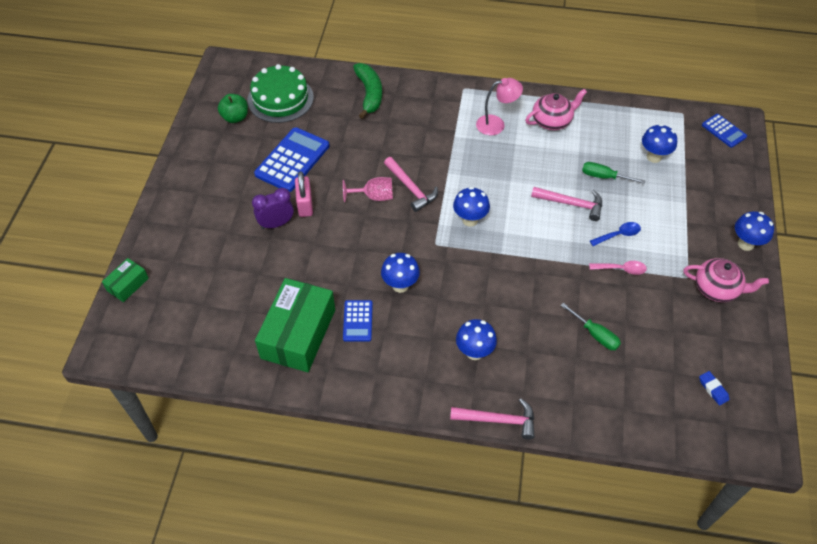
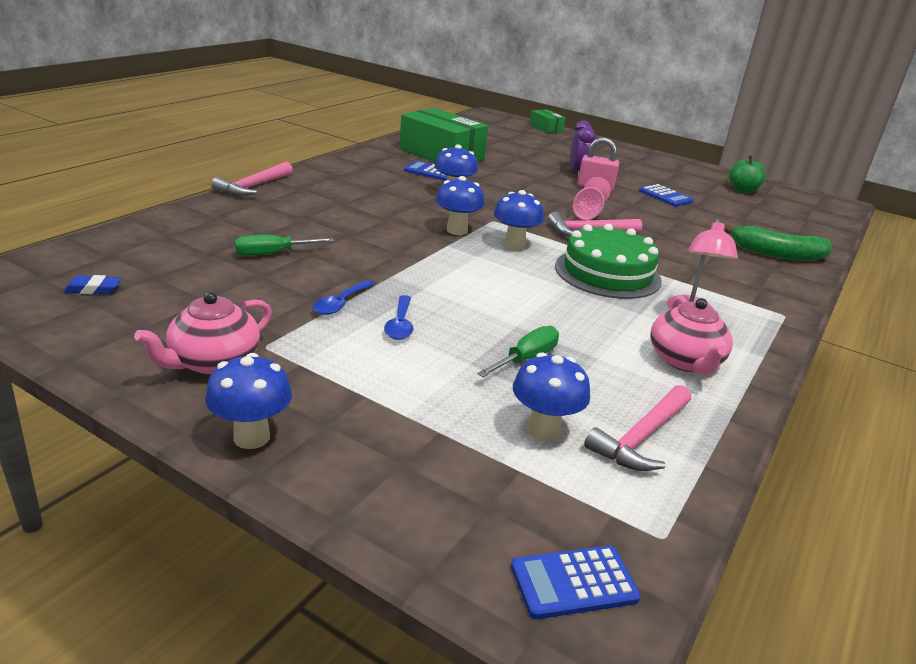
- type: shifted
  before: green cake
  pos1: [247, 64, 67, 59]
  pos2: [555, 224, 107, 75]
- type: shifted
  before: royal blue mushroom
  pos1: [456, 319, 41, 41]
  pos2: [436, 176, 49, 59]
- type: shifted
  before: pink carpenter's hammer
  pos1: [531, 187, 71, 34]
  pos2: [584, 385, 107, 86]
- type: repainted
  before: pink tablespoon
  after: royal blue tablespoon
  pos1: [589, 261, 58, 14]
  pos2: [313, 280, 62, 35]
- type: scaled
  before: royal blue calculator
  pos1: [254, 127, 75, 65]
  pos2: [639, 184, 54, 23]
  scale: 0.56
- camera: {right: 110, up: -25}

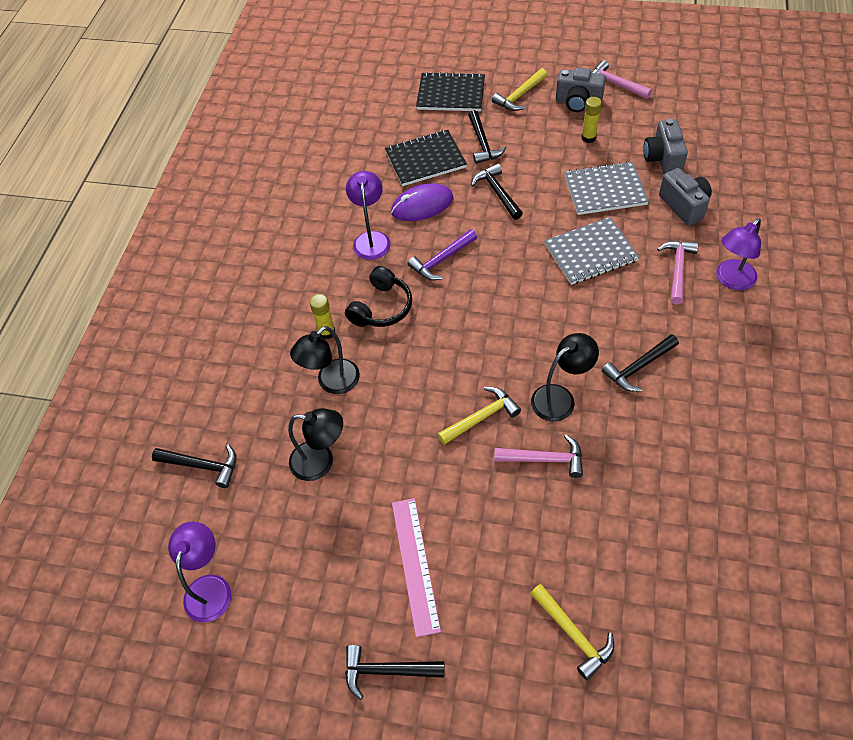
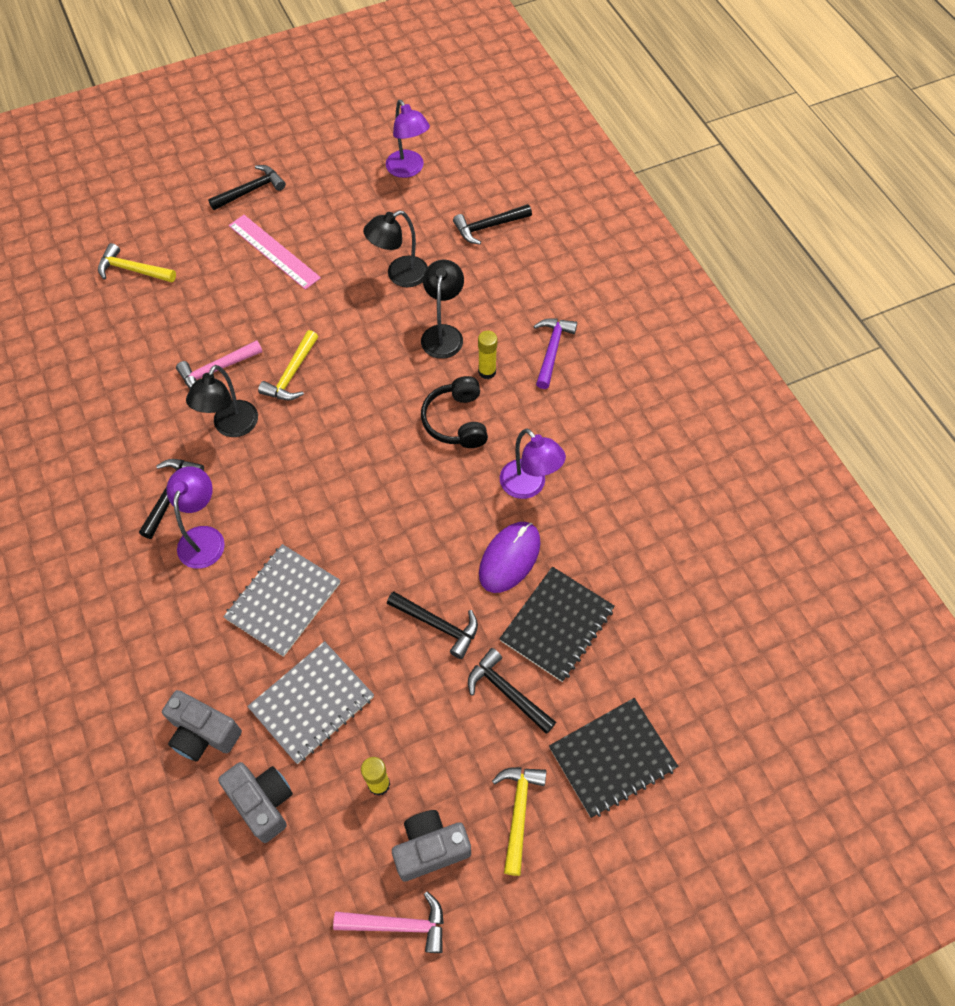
- type: gone
  before: pink carpenter's hammer
  pos1: [657, 241, 41, 63]
- type: shifted
  before: purple carpenter's hammer
  pos1: [408, 229, 69, 52]
  pos2: [534, 318, 43, 71]
- type: shifted
  before: purple lamp
  pos1: [716, 218, 45, 73]
  pos2: [167, 466, 58, 103]
- camera: {right: 140, up: 5}

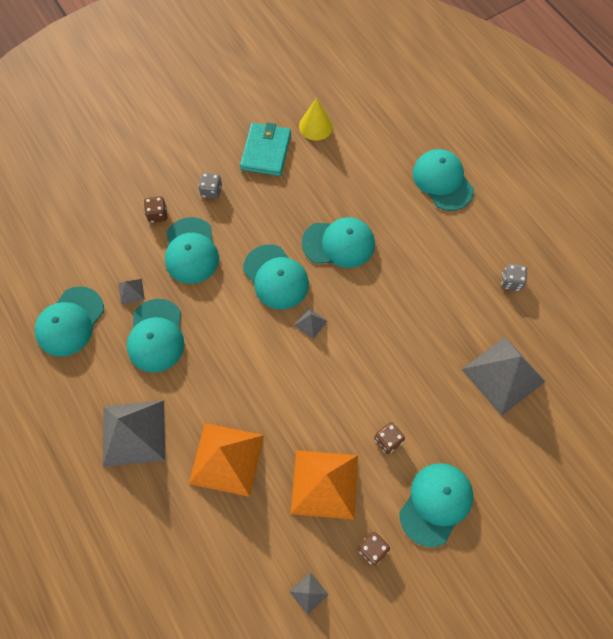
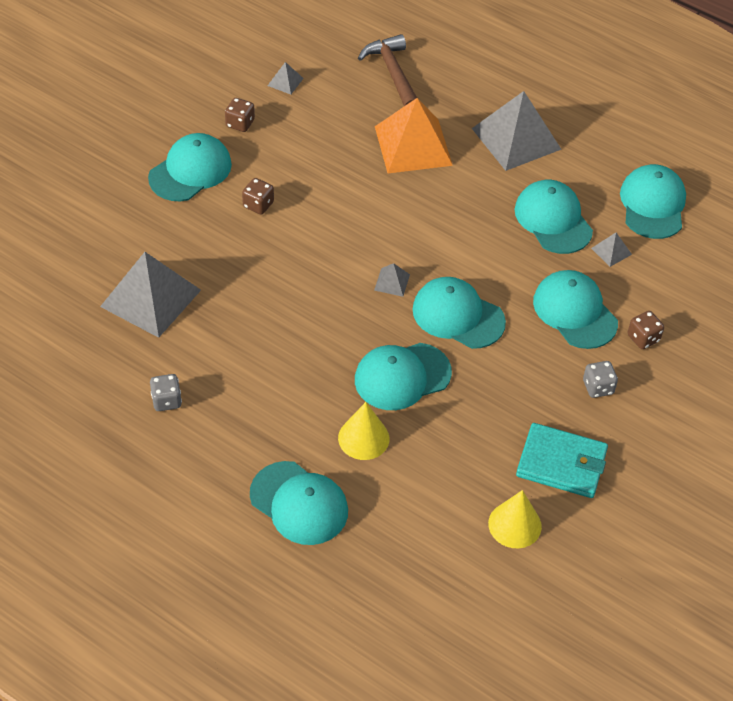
- type: gone
  before: orange-coloured solid pyramid
  pos1: [291, 450, 67, 70]
- type: new
  after: golden cone shape
  pos2: [338, 402, 51, 58]
- type: new
  after: brown carpenter's hammer
  pos2: [358, 34, 59, 72]
- type: rotated
  before: teal billfold
  pos1: [240, 122, 51, 54]
  pos2: [516, 423, 92, 75]
  turn: -60
- type: rotated
  before: teal baseball cap
  pos1: [399, 463, 74, 84]
  pos2: [148, 133, 84, 68]
  turn: -150
- camera: {right: 155, up: -15}

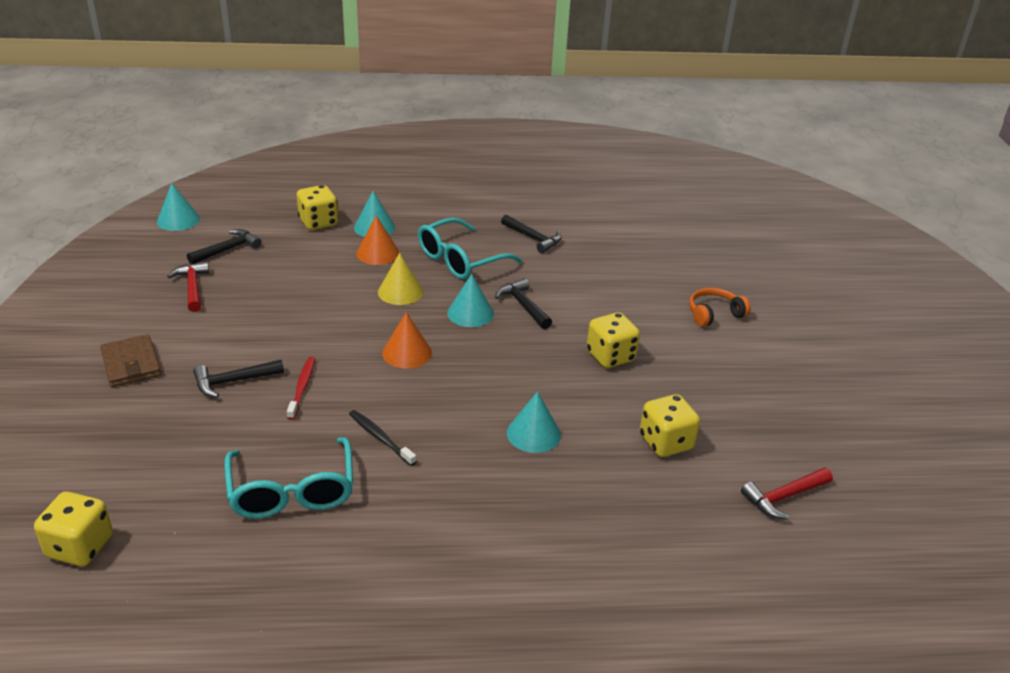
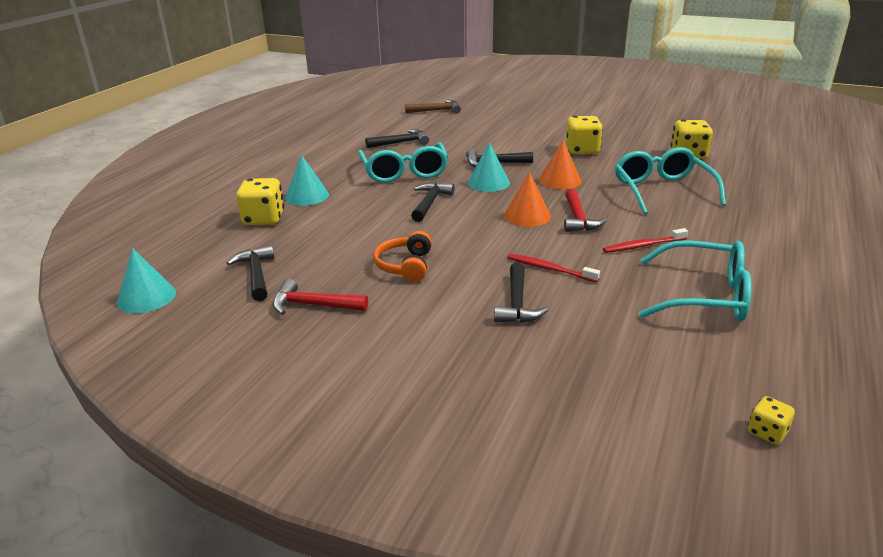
- type: gone
  before: brown billfold
  pos1: [100, 334, 61, 53]
- type: new
  after: brown carpenter's hammer
  pos2: [405, 100, 56, 14]
- type: shifted
  before: orange-coloured cone shape
  pos1: [356, 215, 43, 50]
  pos2: [539, 140, 42, 49]
- type: shifted
  before: orange-coloured over-ear headphones
  pos1: [689, 288, 62, 39]
  pos2: [373, 231, 59, 51]
- type: shifted
  before: scarlet carpenter's hammer
  pos1: [741, 468, 92, 52]
  pos2: [564, 189, 43, 43]
- type: swapped
  before: golden cone shape
  after: jet-black carpenter's hammer
  pos1: [378, 253, 45, 52]
  pos2: [411, 182, 43, 40]
- type: swapped
  before: teal cone shape
  after: teal glasses
  pos1: [507, 391, 54, 62]
  pos2: [615, 147, 111, 67]
- type: repainted
  before: jet-black toothbrush
  after: scarlet toothbrush
  pos1: [349, 410, 68, 56]
  pos2: [603, 228, 85, 25]
- type: scaled
  before: golden game die
  pos1: [34, 492, 79, 74]
  pos2: [748, 396, 47, 49]
  scale: 0.53
- camera: {right: -60, up: -5}

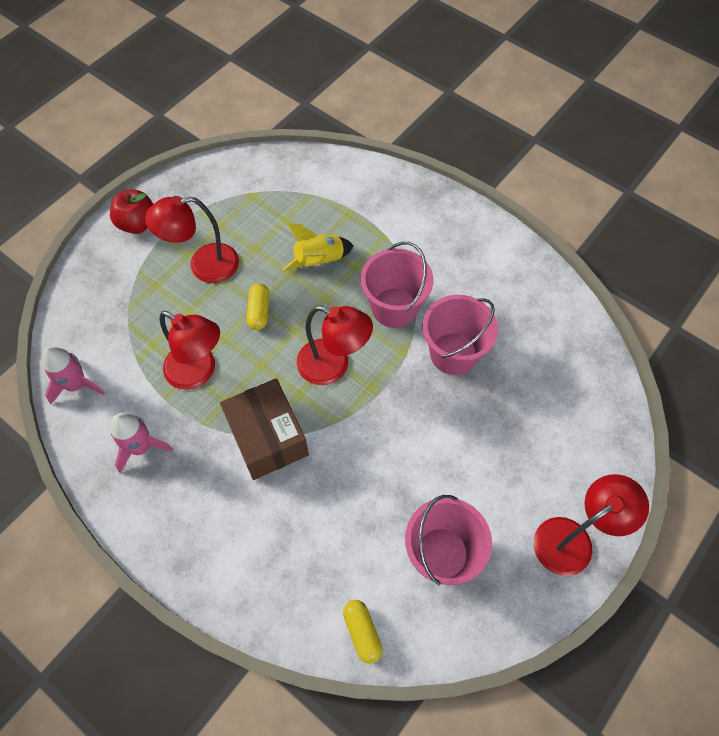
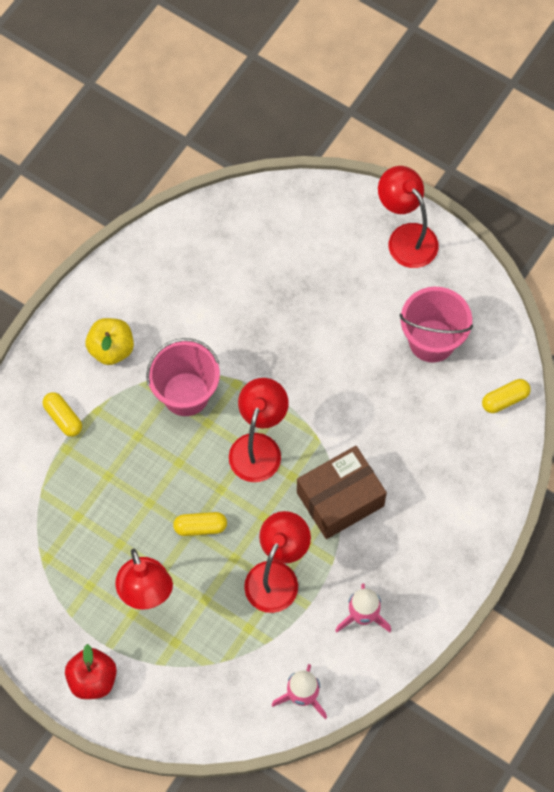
- type: gone
  before: golden toy rocket
  pos1: [283, 223, 71, 48]
- type: gone
  before: pink bucket
  pos1: [423, 295, 75, 80]
- type: new
  after: golden pill
  pos2: [43, 392, 39, 45]
- type: new
  after: golden apple fruit
  pos2: [86, 318, 48, 47]
- camera: {right: -95, up: 5}

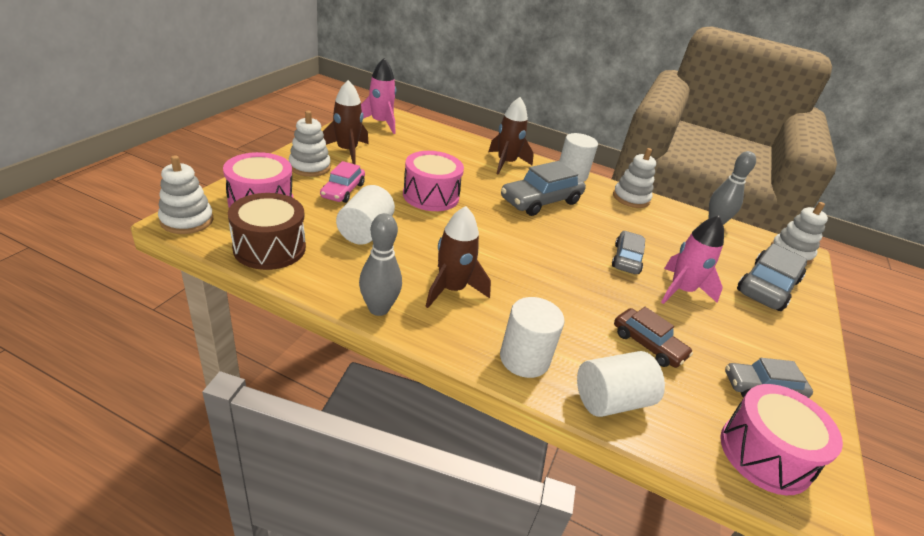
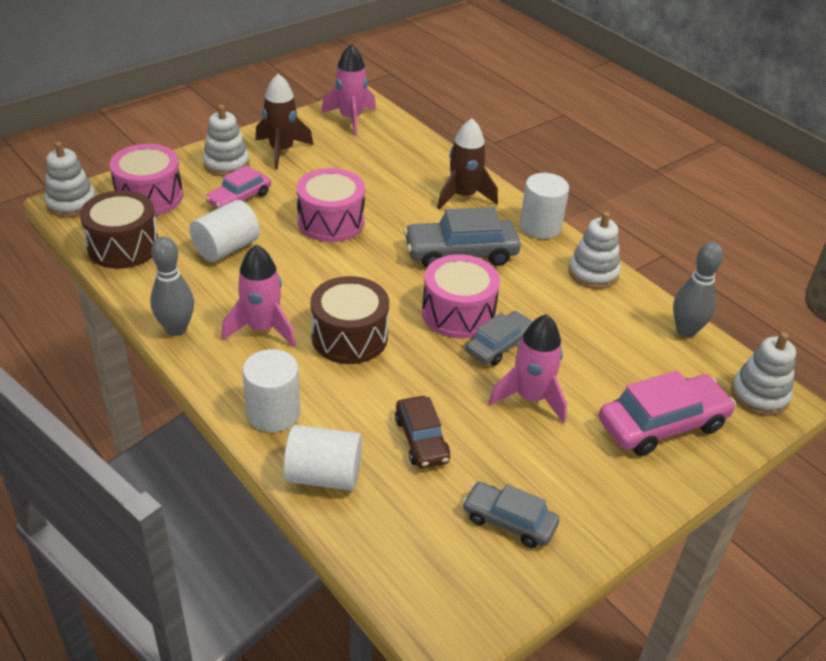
- type: new
  after: brown drum
  pos2: [311, 276, 78, 88]
- type: shifted
  before: pink drum
  pos1: [720, 384, 123, 111]
  pos2: [422, 254, 78, 84]
- type: repainted
  before: brown toy rocket
  after: pink toy rocket
  pos1: [425, 206, 66, 102]
  pos2: [222, 244, 74, 103]
- type: repainted
  before: gray automobile
  after: pink automobile
  pos1: [737, 244, 70, 67]
  pos2: [599, 371, 137, 85]
- camera: {right: 30, up: 5}

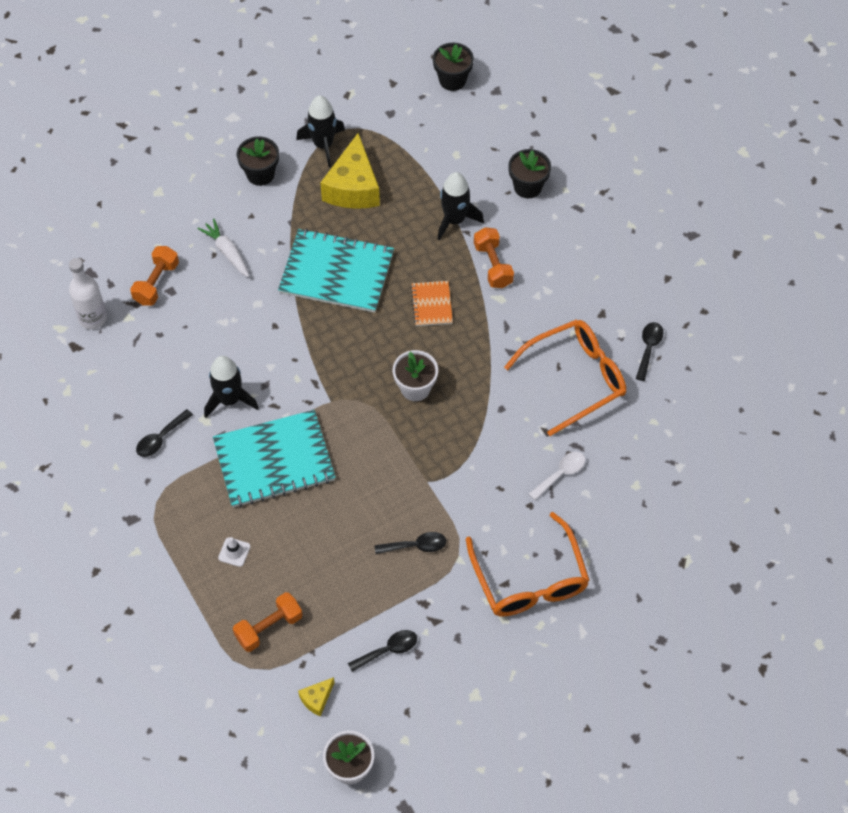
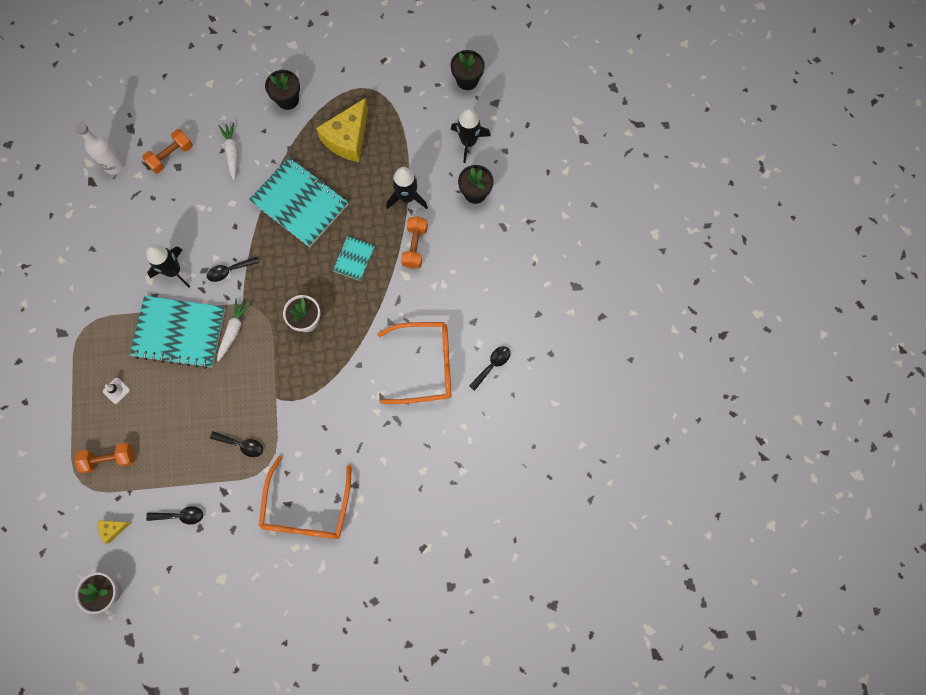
- type: gone
  before: snow-white tablespoon
  pos1: [529, 451, 56, 49]
- type: new
  after: snow-white carrot
  pos2: [217, 299, 34, 63]
- type: shifted
  before: jet-black tablespoon
  pos1: [136, 409, 57, 48]
  pos2: [207, 257, 53, 25]
- type: shifted
  before: jet-black toy rocket
  pos1: [296, 96, 49, 72]
  pos2: [451, 108, 40, 55]
- type: repainted
  before: orange-coloured exercise book
  after: teal exercise book
  pos1: [411, 281, 42, 45]
  pos2: [333, 236, 42, 45]
- camera: {right: 25, up: 15}

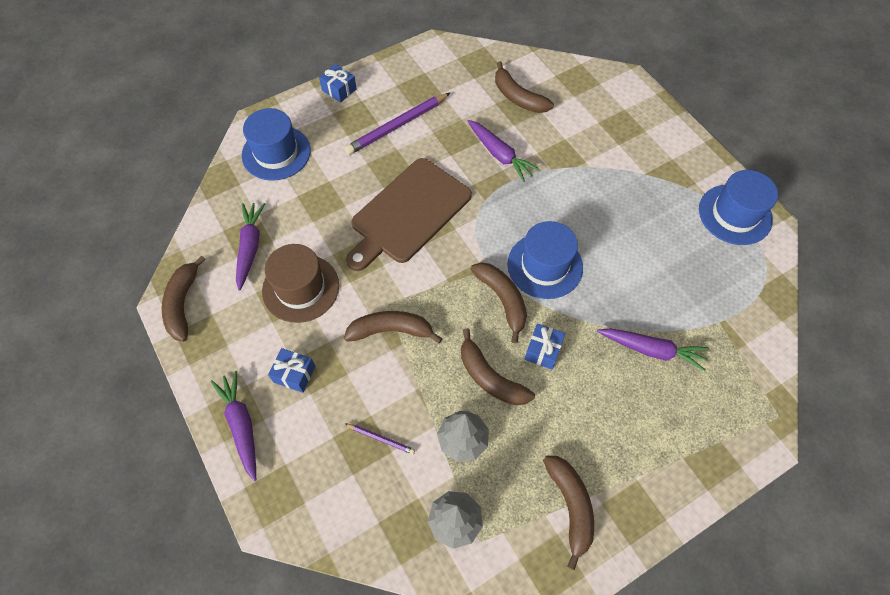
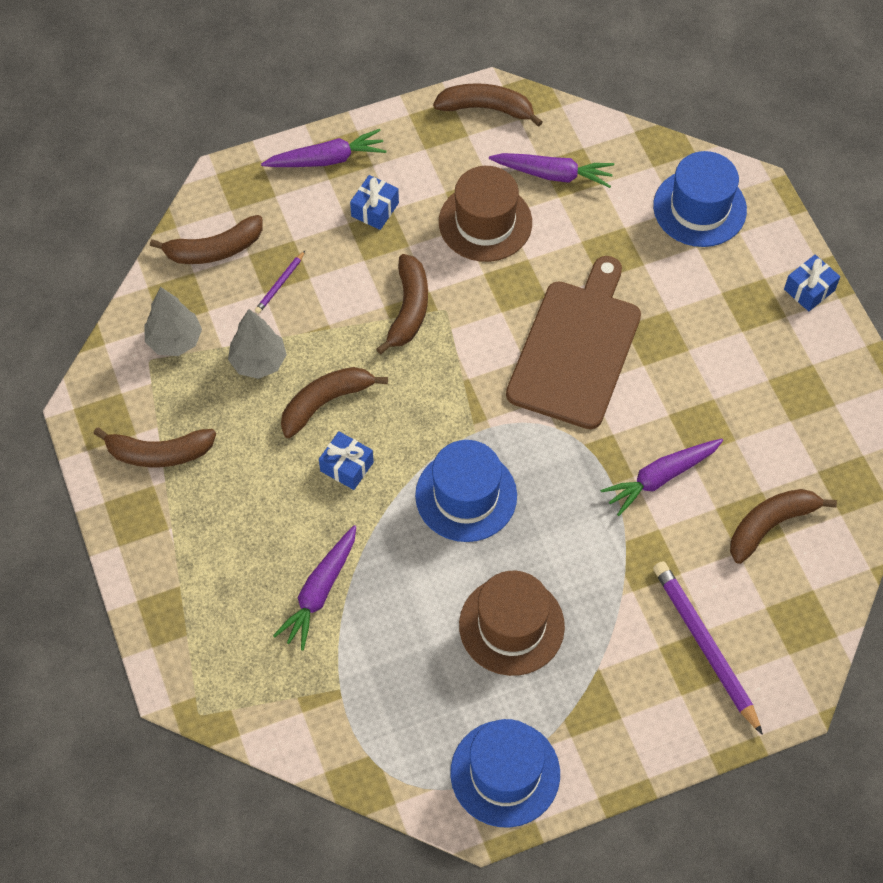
- type: new
  after: brown top hat
  pos2: [459, 571, 106, 105]
- type: shifted
  before: purple pencil
  pos1: [344, 93, 106, 62]
  pos2: [653, 561, 110, 174]
- type: shifted
  before: brown toy banana
  pos1: [470, 262, 57, 81]
  pos2: [150, 215, 112, 49]
- type: rotated
  before: brown chopping board
  pos1: [346, 158, 126, 113]
  pos2: [506, 256, 135, 173]
  turn: 60
- camera: {right: 100, up: 0}

